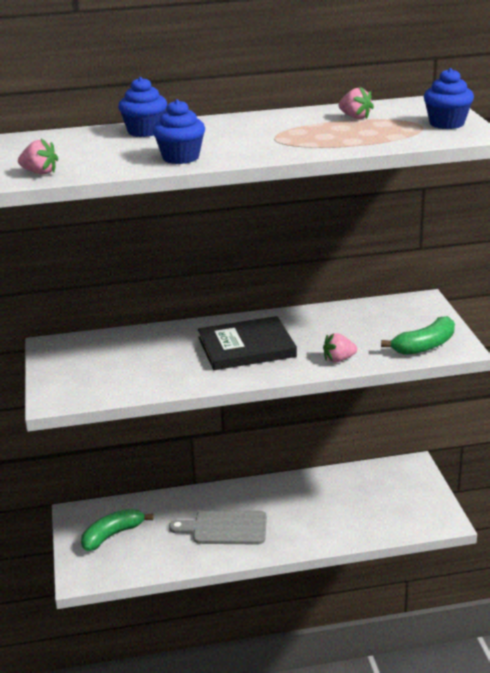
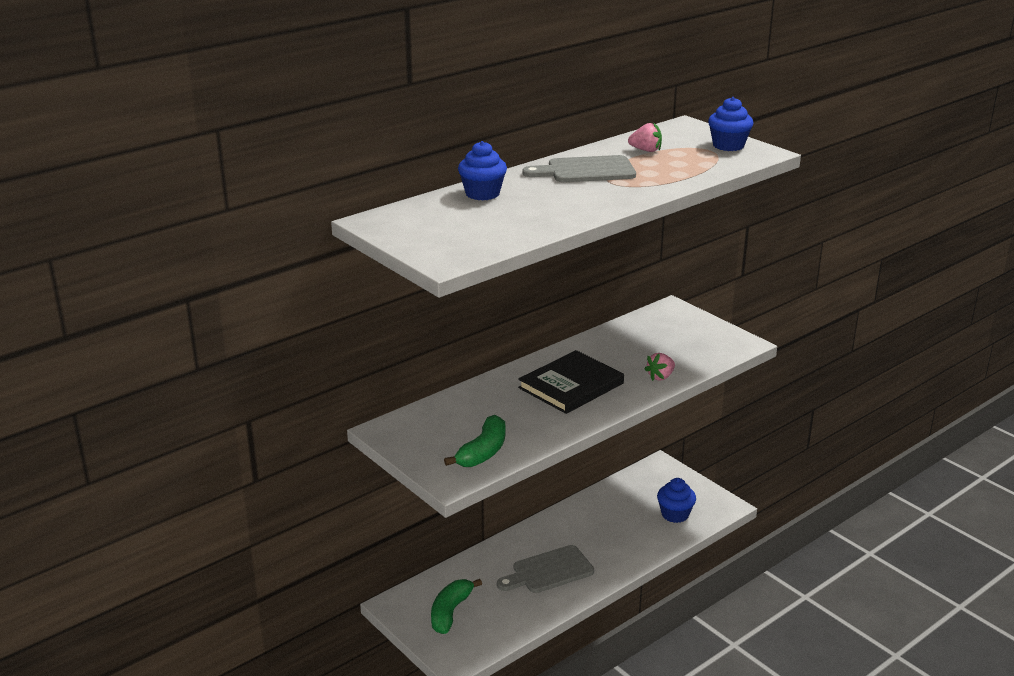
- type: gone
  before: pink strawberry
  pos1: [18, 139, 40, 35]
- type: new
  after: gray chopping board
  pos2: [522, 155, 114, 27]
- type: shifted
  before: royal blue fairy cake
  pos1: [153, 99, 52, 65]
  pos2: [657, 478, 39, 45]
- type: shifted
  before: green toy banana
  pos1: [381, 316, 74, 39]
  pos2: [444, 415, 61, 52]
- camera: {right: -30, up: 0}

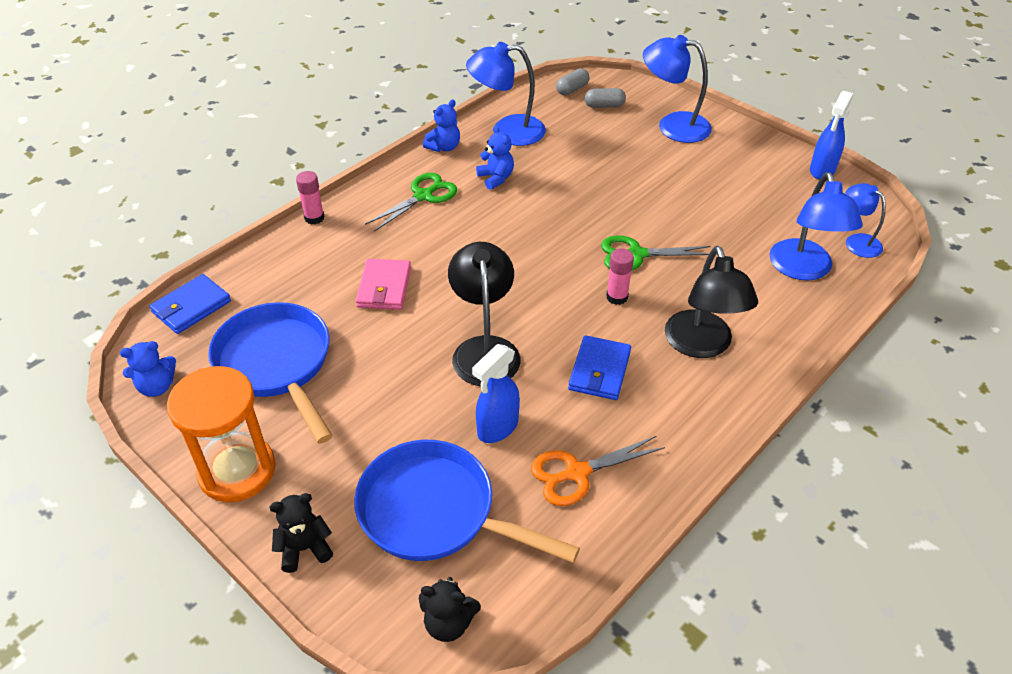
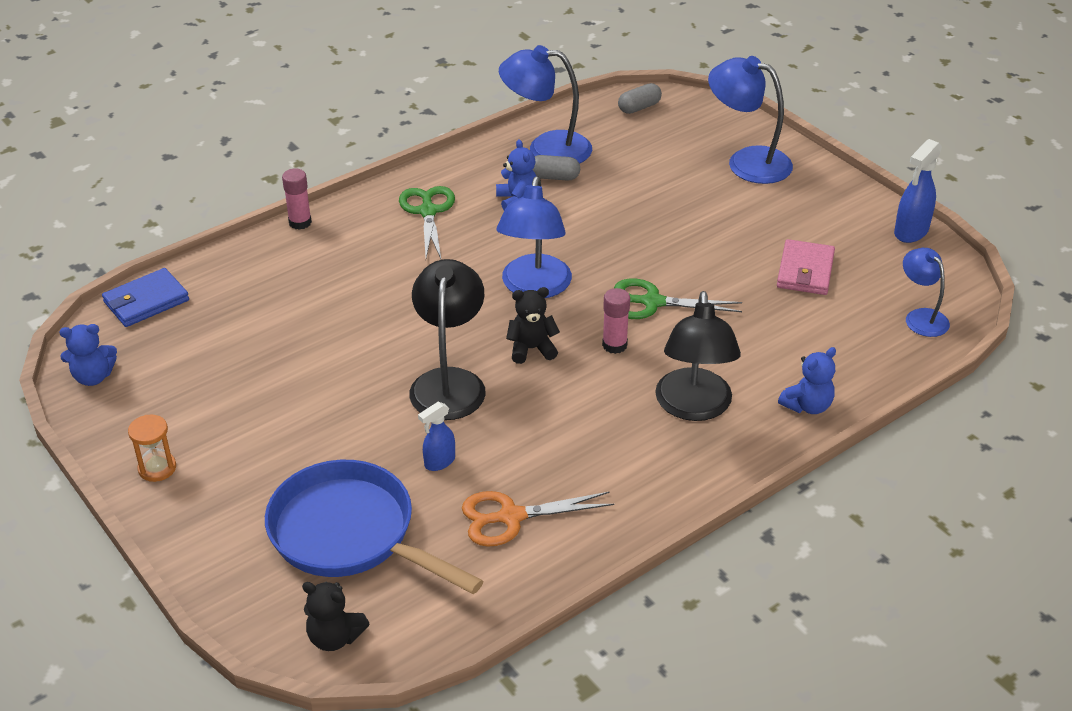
- type: gone
  before: royal blue frying pan
  pos1: [208, 302, 125, 142]
- type: gone
  before: royal blue billfold
  pos1: [568, 335, 63, 65]
- type: shifted
  before: jet-black stuffed bear
  pos1: [270, 493, 63, 80]
  pos2: [506, 287, 54, 77]
- type: shifted
  before: pink billfold
  pos1: [356, 259, 55, 51]
  pos2: [777, 239, 58, 56]
- type: shifted
  before: royal blue stuffed bear
  pos1: [423, 99, 37, 53]
  pos2: [778, 347, 58, 67]
- type: shifted
  before: gray pill
  pos1: [585, 88, 41, 20]
  pos2: [533, 155, 47, 25]
- type: shifted
  before: royal blue lamp
  pos1: [769, 172, 94, 108]
  pos2: [497, 176, 75, 122]
- type: rotated
  before: green scissors
  pos1: [365, 173, 92, 59]
  pos2: [399, 186, 56, 73]
  turn: -60
- type: scaled
  before: orange-coloured sand timer
  pos1: [167, 366, 109, 136]
  pos2: [128, 415, 48, 67]
  scale: 0.46
- type: scaled
  before: royal blue spray cleaner
  pos1: [472, 344, 48, 99]
  pos2: [418, 402, 37, 69]
  scale: 0.62
- camera: {right: 10, up: -5}

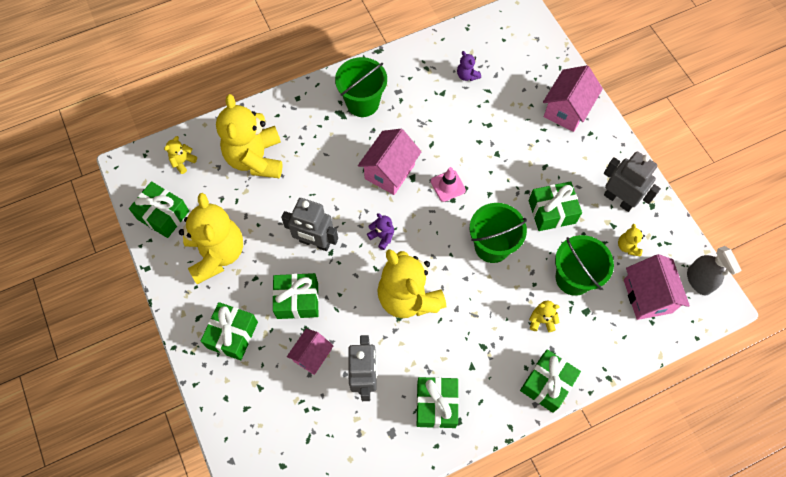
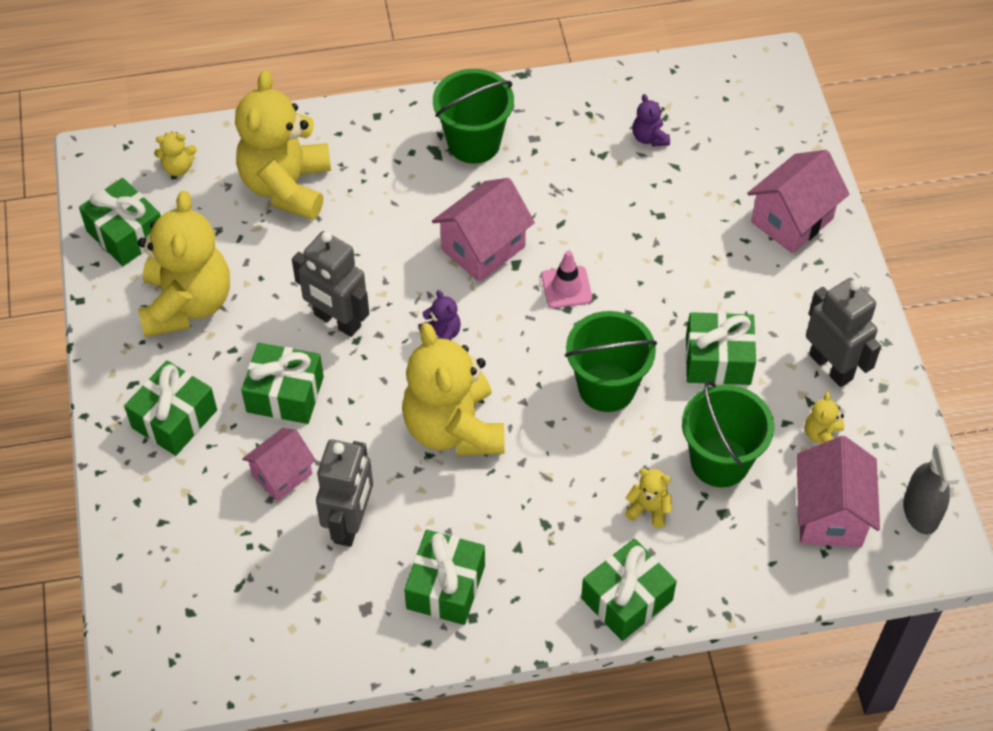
- type: rotated
  before: golden stuffed bear
  pos1: [164, 136, 33, 38]
  pos2: [154, 132, 43, 44]
  turn: -150
- camera: {right: 15, up: -10}

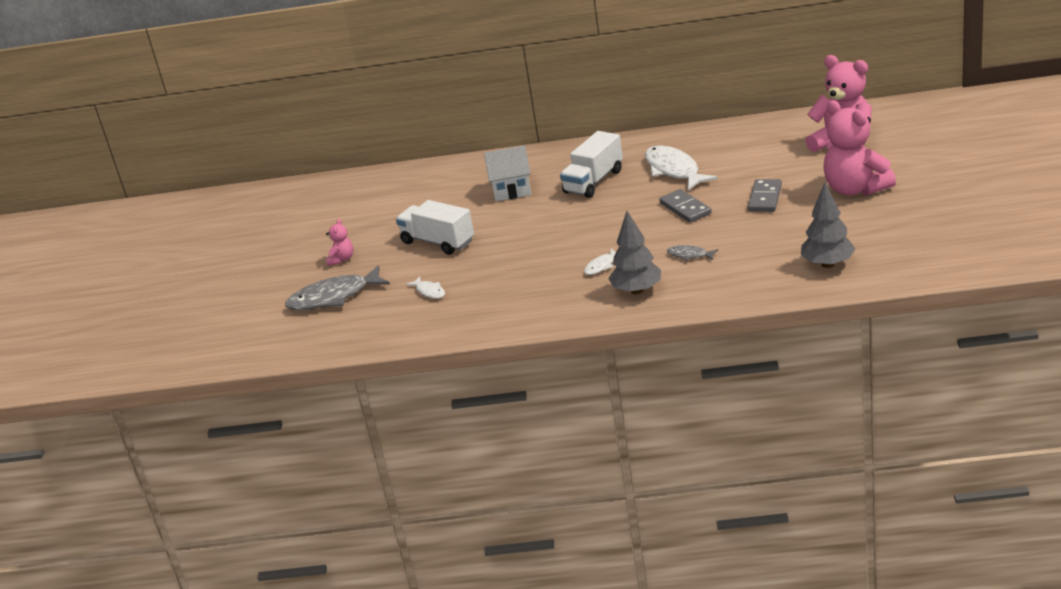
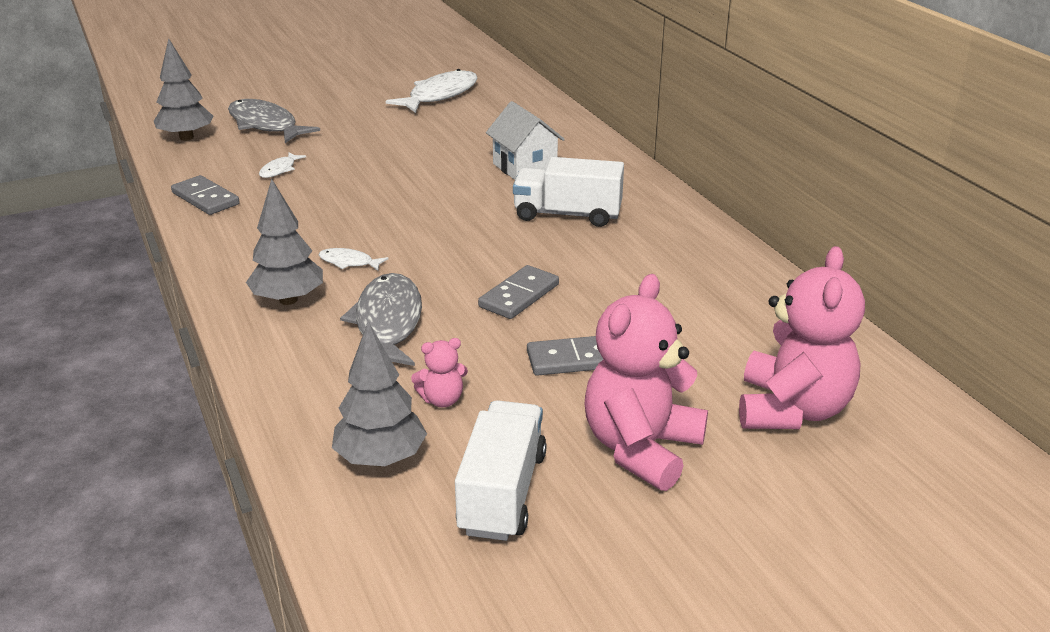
- type: new
  after: gray toy tree
  pos2: [154, 39, 59, 102]
- type: new
  after: gray domino tile
  pos2: [171, 175, 69, 40]
- type: shifted
  before: pink stuffed bear
  pos1: [326, 219, 27, 47]
  pos2: [411, 338, 57, 69]
- type: shifted
  before: snow-white toy truck
  pos1: [396, 200, 78, 55]
  pos2: [455, 400, 92, 141]
- type: shifted
  before: snow-white fish figure
  pos1: [645, 146, 73, 45]
  pos2: [386, 69, 92, 44]
- type: scaled
  before: gray fish figure
  pos1: [667, 245, 51, 16]
  pos2: [340, 273, 82, 93]
  scale: 2.1
- camera: {right: 60, up: 0}

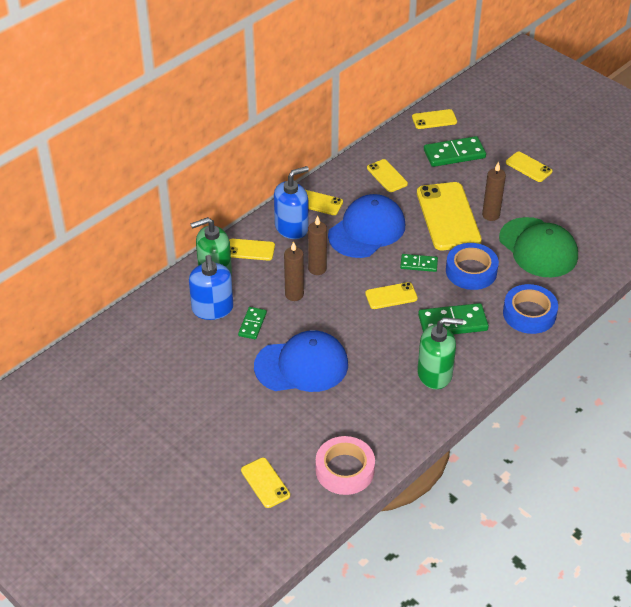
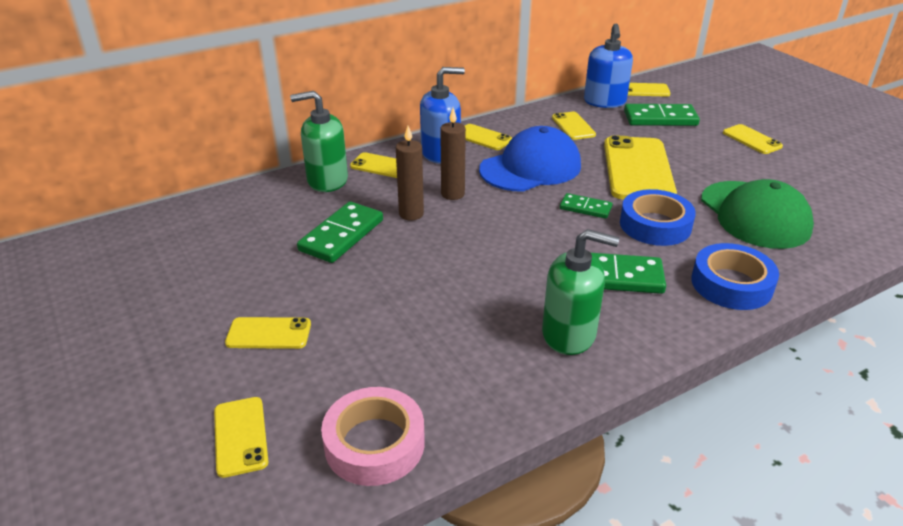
- type: gone
  before: royal blue baseball cap
  pos1: [254, 330, 94, 62]
- type: gone
  before: brown pillar candle
  pos1: [482, 161, 24, 60]
- type: shifted
  before: royal blue soap pump
  pos1: [189, 255, 44, 65]
  pos2: [584, 24, 49, 84]
- type: shifted
  before: golden mobile phone
  pos1: [365, 282, 53, 27]
  pos2: [225, 317, 86, 32]
- type: scaled
  before: green domino tile
  pos1: [238, 307, 29, 32]
  pos2: [297, 201, 86, 62]
  scale: 1.72
- camera: {right: 15, up: -10}

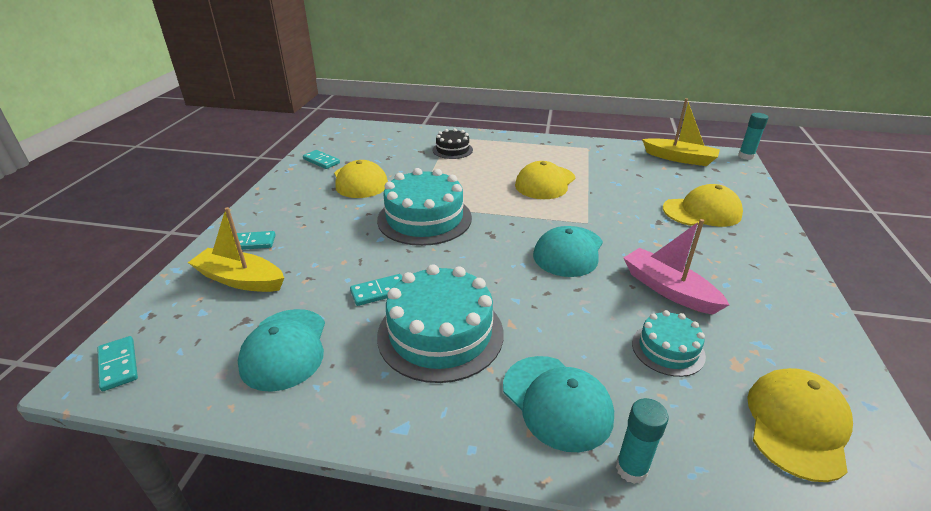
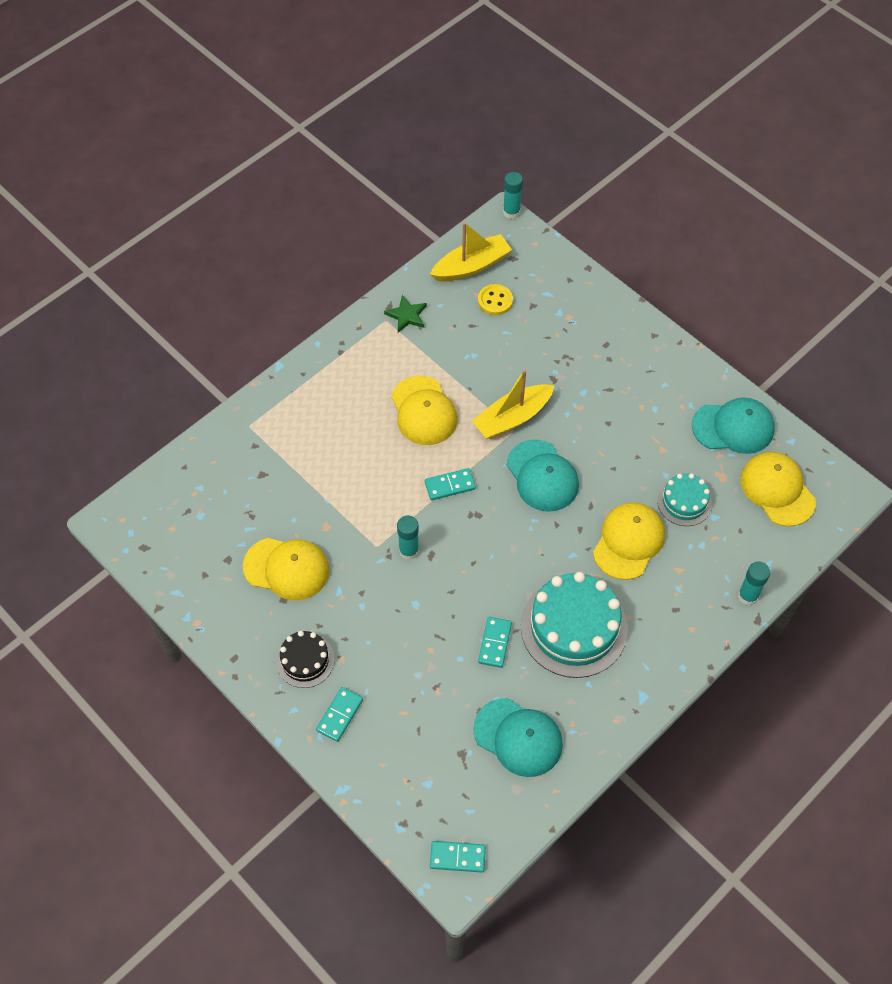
- type: gone
  before: pink boat
  pos1: [624, 219, 106, 95]
- type: new
  after: green five-pointed star
  pos2: [384, 295, 43, 38]
- type: new
  after: golden button
  pos2: [478, 284, 35, 31]
- type: shifted
  before: golden boat
  pos1: [188, 207, 96, 85]
  pos2: [472, 370, 83, 69]
- type: shifted
  before: teal domino tile
  pos1: [303, 150, 37, 19]
  pos2: [425, 468, 51, 32]
- type: shifted
  before: jet-black cake
  pos1: [432, 128, 41, 31]
  pos2: [276, 631, 59, 57]
- type: shifted
  before: teal baseball cap
  pos1: [503, 356, 111, 96]
  pos2: [692, 398, 83, 56]
- type: shifted
  before: golden baseball cap
  pos1: [663, 184, 80, 43]
  pos2: [593, 502, 72, 78]
- type: swapped
  before: teal cake
  after: teal glue
  pos1: [377, 168, 95, 78]
  pos2: [397, 515, 22, 45]
- camera: {right: -55, up: 25}

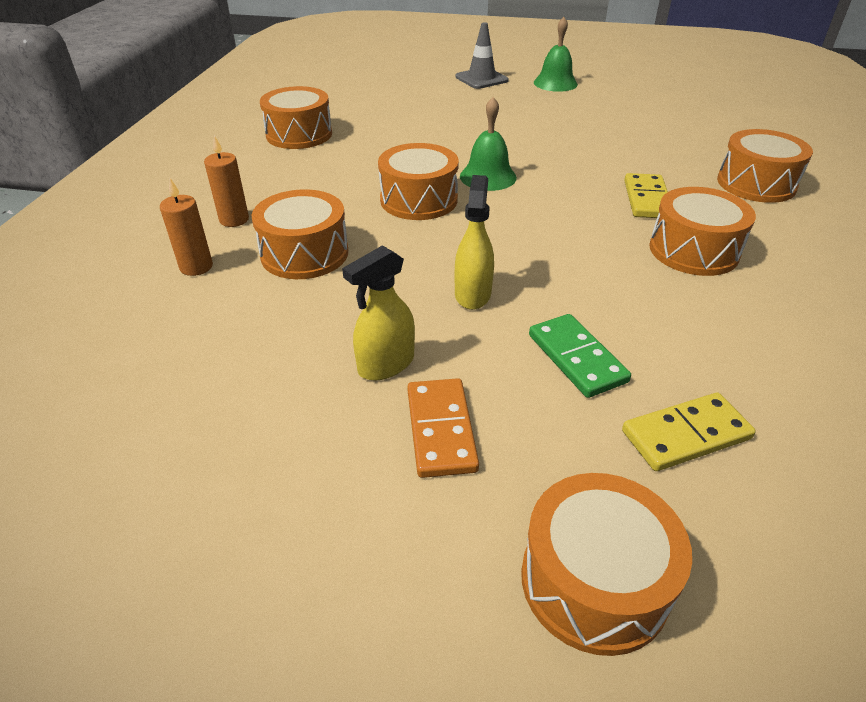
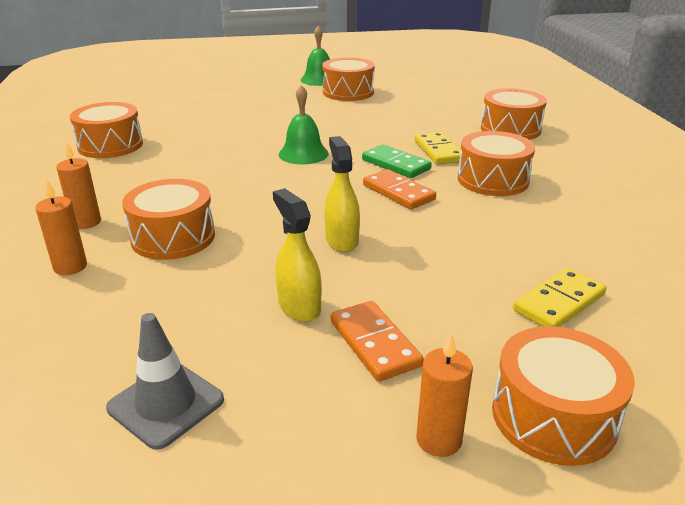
- type: new
  after: orange-coloured domino tile
  pos2: [363, 169, 73, 40]
- type: new
  after: orange-coloured pillar candle
  pos2: [416, 333, 57, 124]
- type: shifted
  before: orange-coloured drum
  pos1: [378, 143, 81, 77]
  pos2: [322, 57, 53, 44]
- type: shifted
  before: gray safety cone
  pos1: [455, 22, 54, 67]
  pos2: [106, 313, 118, 137]
- type: shifted
  before: green domino tile
  pos1: [529, 314, 102, 84]
  pos2: [362, 145, 70, 33]
- type: rotated
  before: golden spray cleaner
  pos1: [342, 245, 73, 136]
  pos2: [273, 188, 49, 134]
  turn: 120
- camera: {right: -20, up: -10}

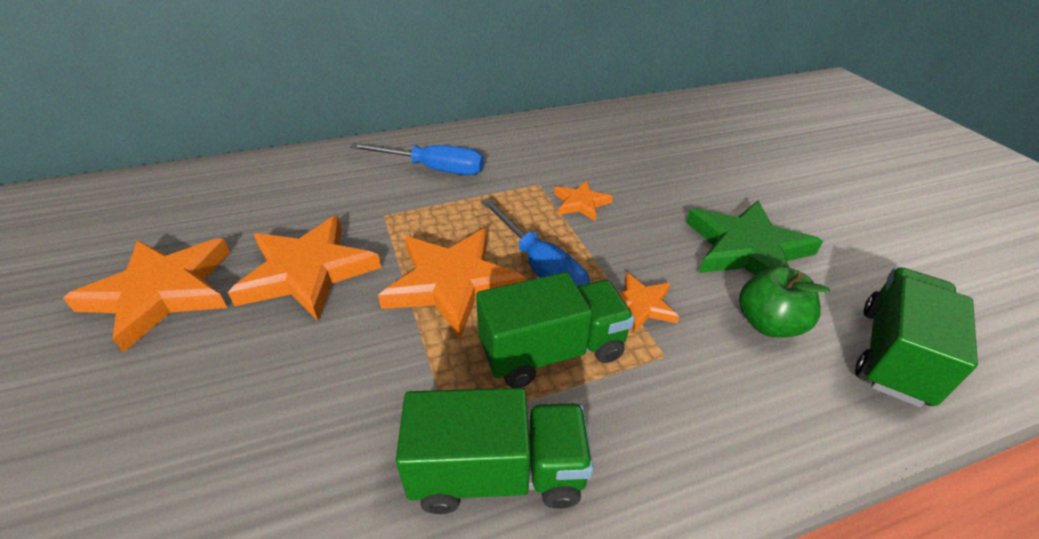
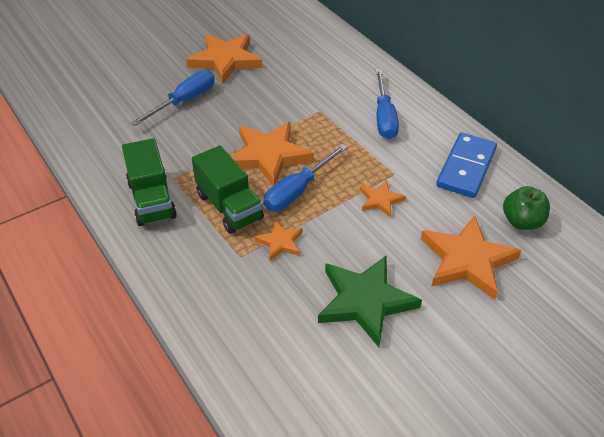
- type: gone
  before: green toy truck
  pos1: [855, 267, 123, 140]
- type: new
  after: royal blue hand screwdriver
  pos2: [131, 70, 84, 56]
- type: new
  after: royal blue domino tile
  pos2: [436, 132, 61, 66]
- type: shifted
  before: orange-coloured five-pointed star
  pos1: [228, 216, 153, 105]
  pos2: [421, 215, 100, 85]
- type: shifted
  before: green apple fruit
  pos1: [739, 266, 91, 71]
  pos2: [503, 186, 47, 44]
- camera: {right: 75, up: 5}

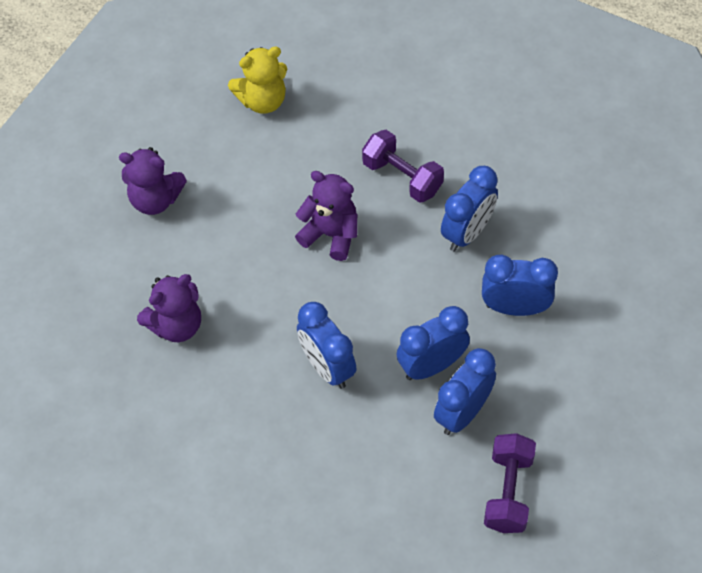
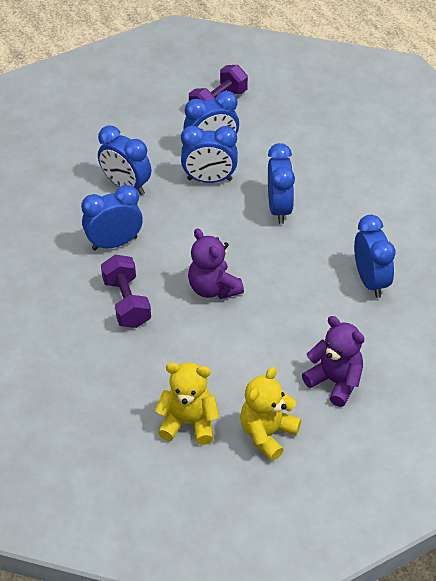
- type: new
  after: golden stuffed bear
  pos2: [240, 367, 61, 94]
- type: swapped
  before: purple stuffed bear
  after: royal blue clock
  pos1: [137, 274, 64, 68]
  pos2: [354, 215, 42, 83]
- camera: {right: -150, up: -10}

